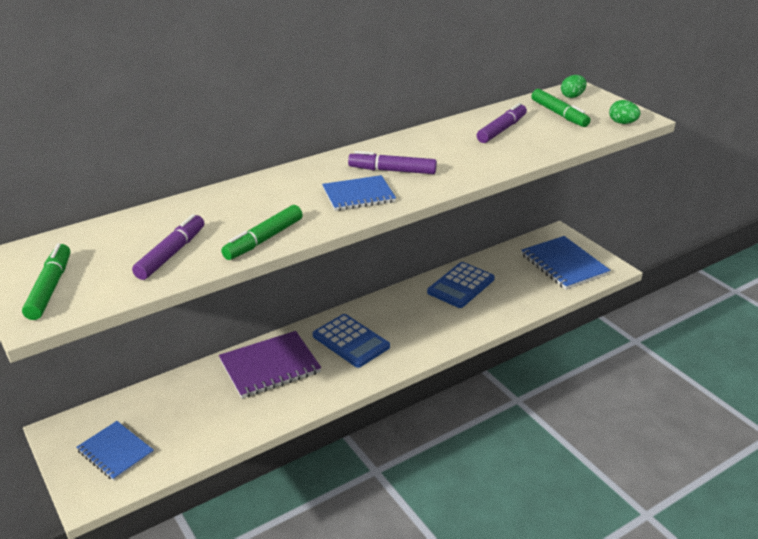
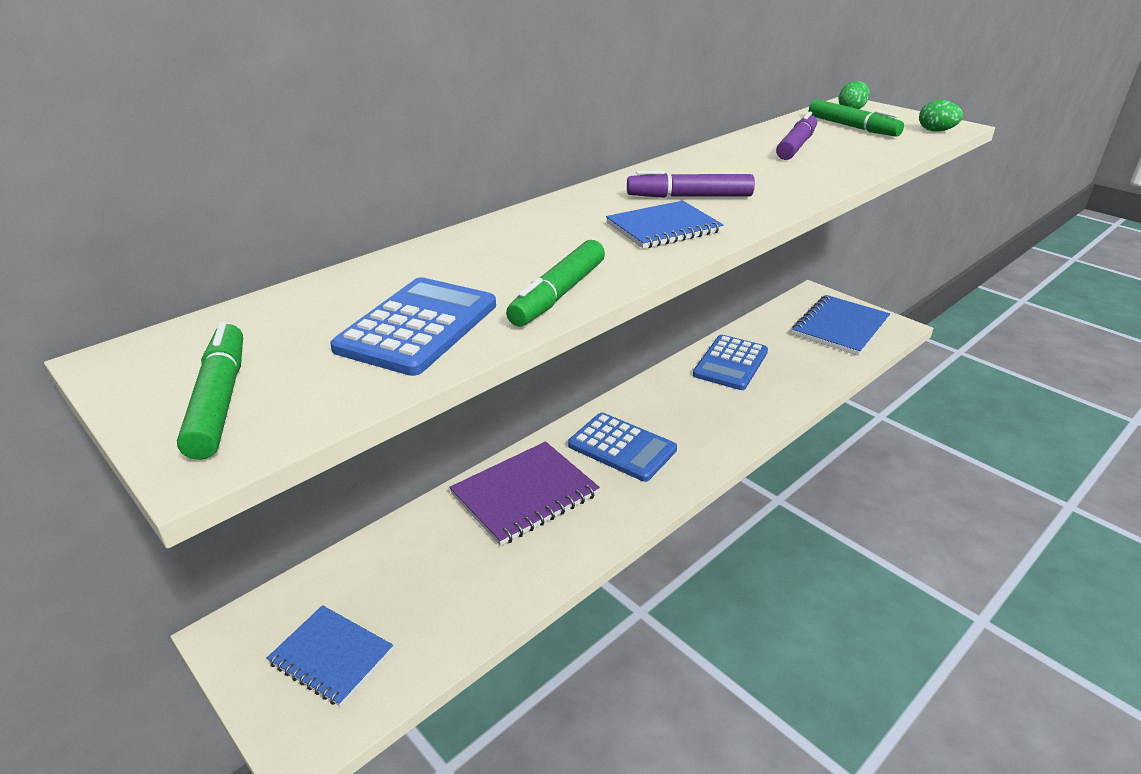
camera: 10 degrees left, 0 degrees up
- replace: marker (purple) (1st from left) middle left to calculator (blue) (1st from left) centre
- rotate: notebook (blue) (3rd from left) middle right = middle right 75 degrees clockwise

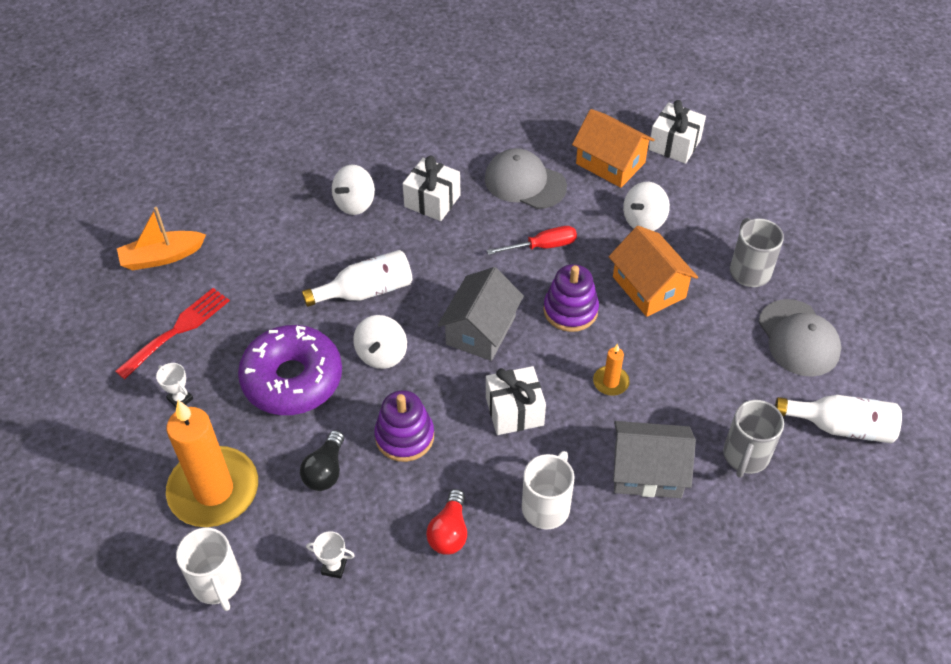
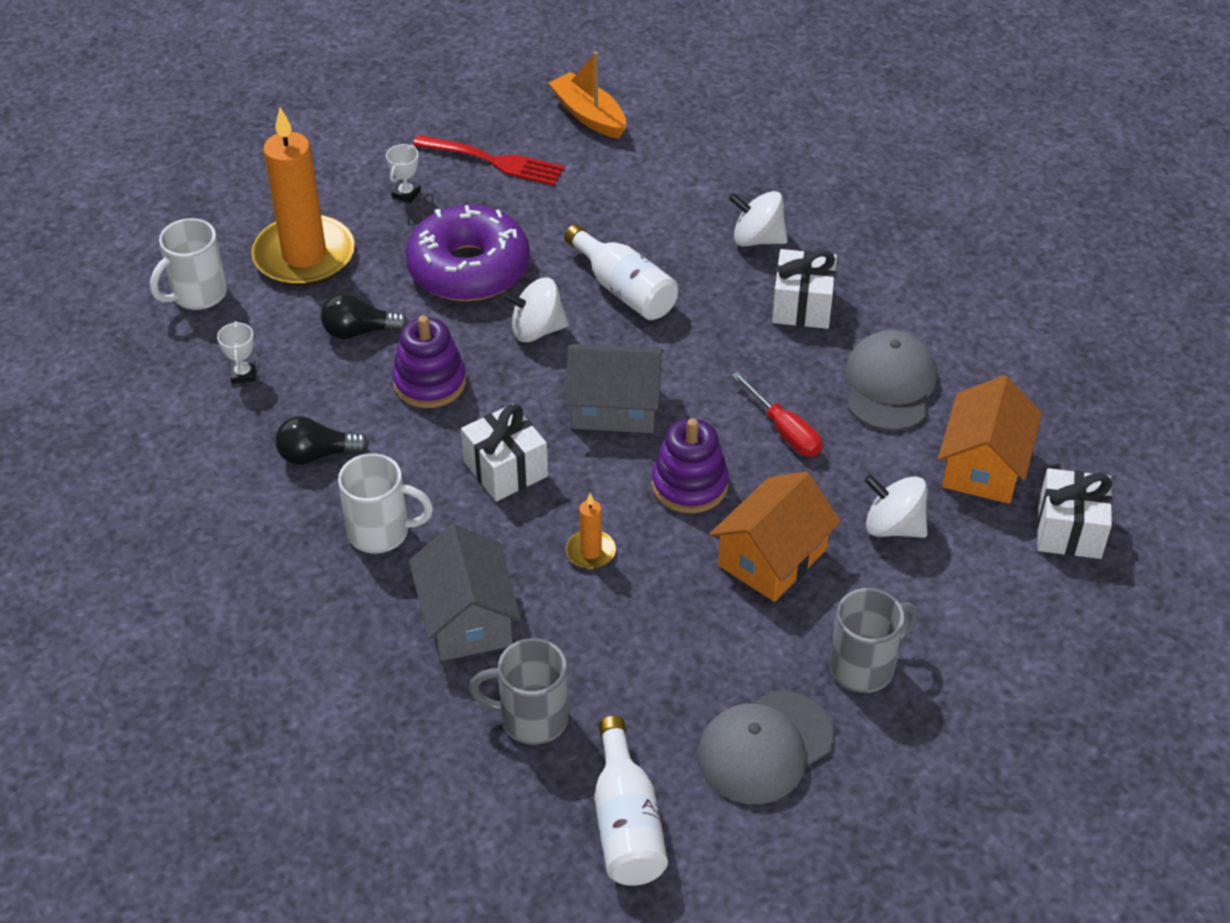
camera: 70 degrees right, 5 degrees down
- recolor: light bulb (red) bottom centre to light bulb (black) (1st from left) middle left

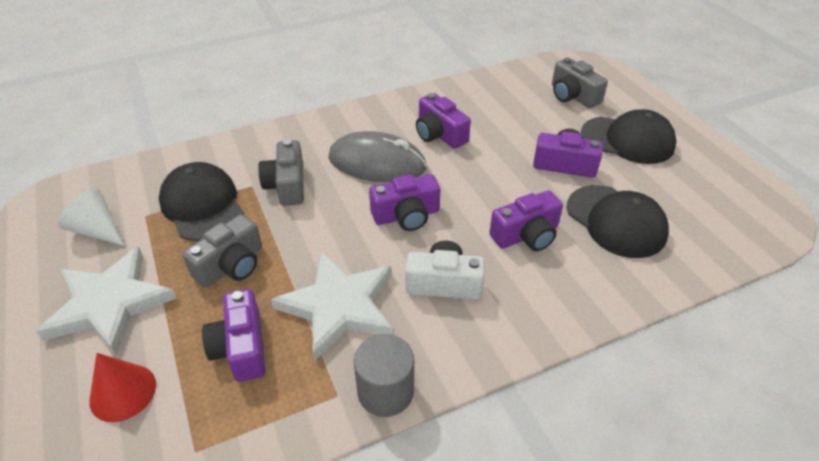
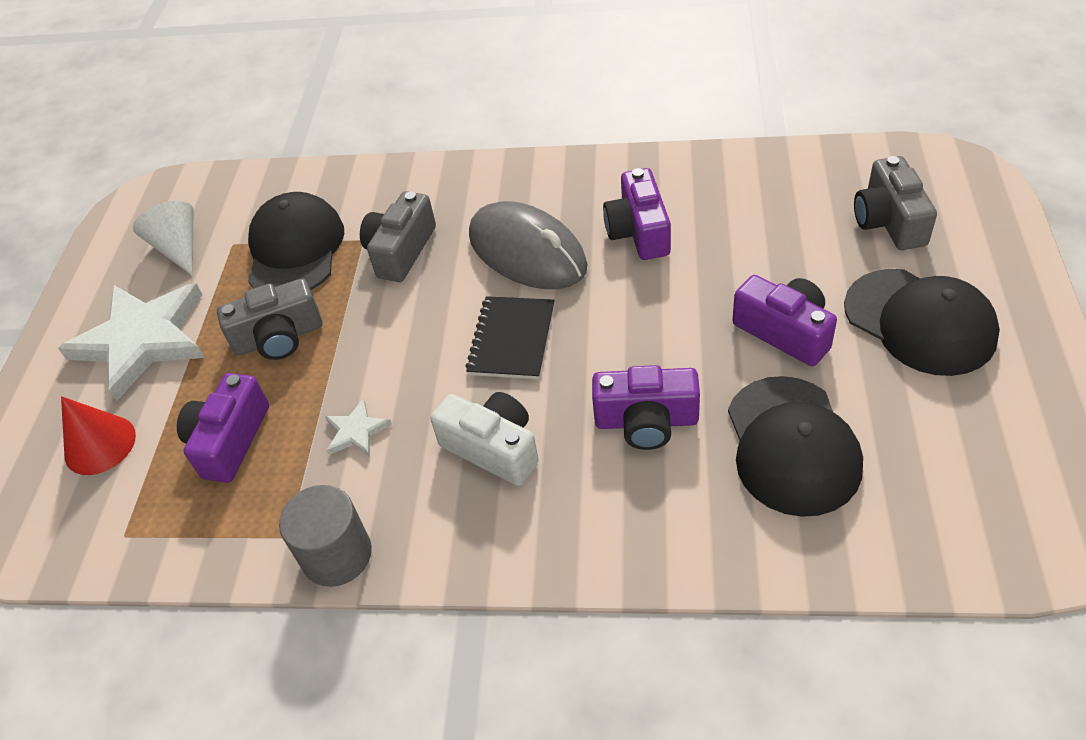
camera: 35 degrees right, 5 degrees up
- resize: star (white) (2nd from left) centre = middle left x0.43
- replace: camera (purple) (2nd from left) centre to notebook (black) centre

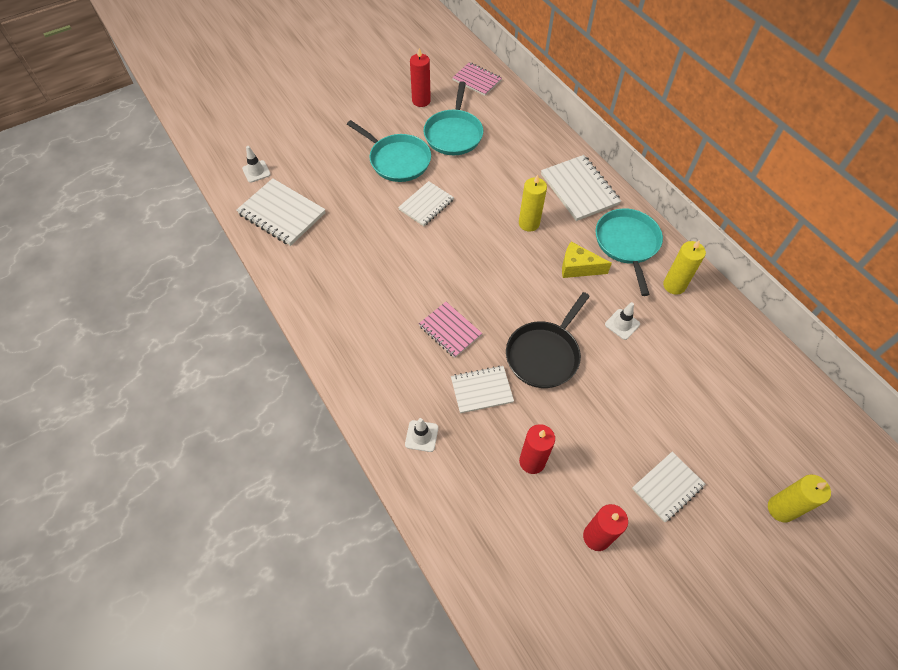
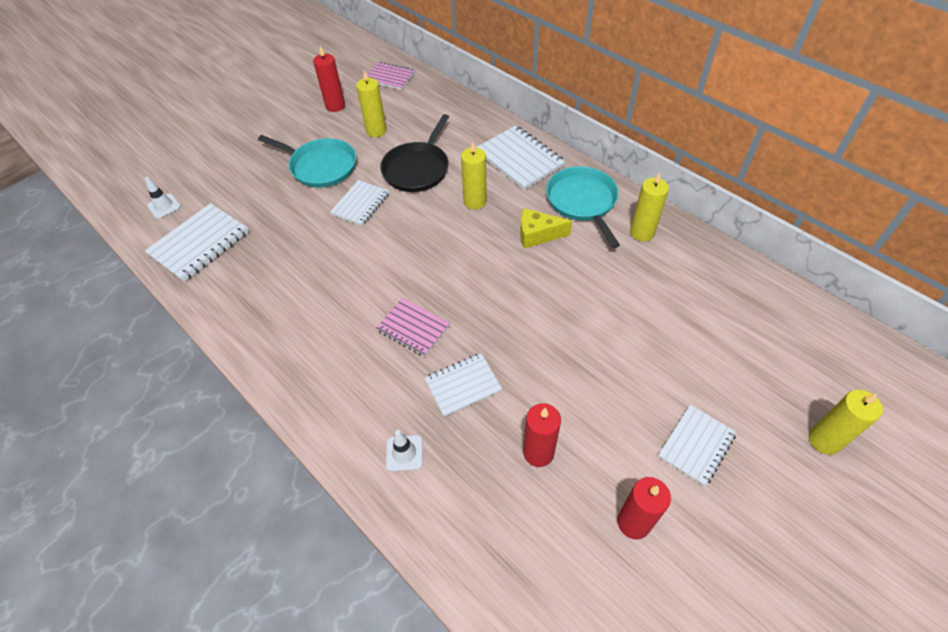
camera: 10 degrees left, 5 degrees down
- rotate: notebook (white) (1st from left) top left = middle left 75 degrees counterclockwise
- replace: pan (turquoise) (2nd from left) top centre to candle (yellow) (1st from left) top centre
- move: pan (black) centre to top centre
- delete: traffic cone (white) (3rd from left) middle right

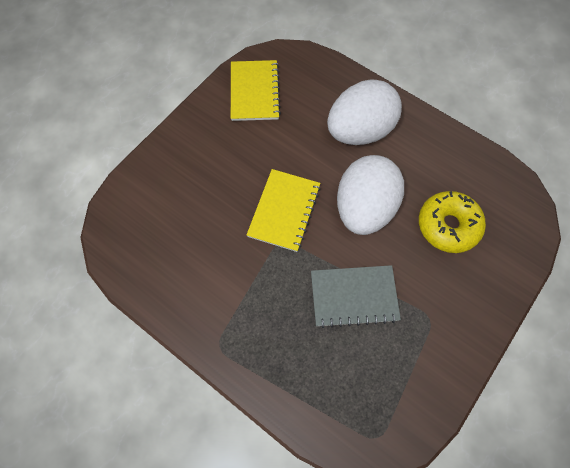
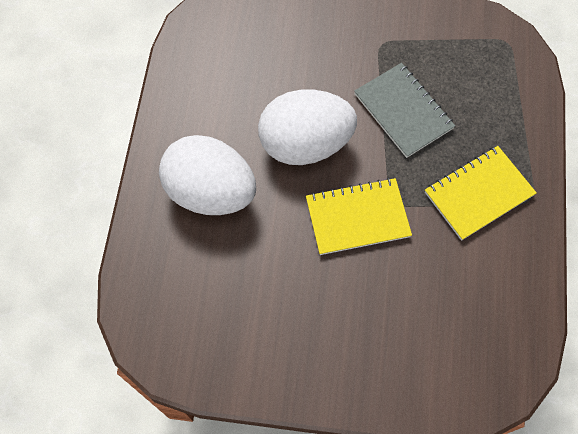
camera: 120 degrees left, 0 degrees up
- move: notebook (yellow) (1st from left in the first image) top centre to notebook (yellow) (2nd from left) middle right
- delete: donut (yellow) middle right

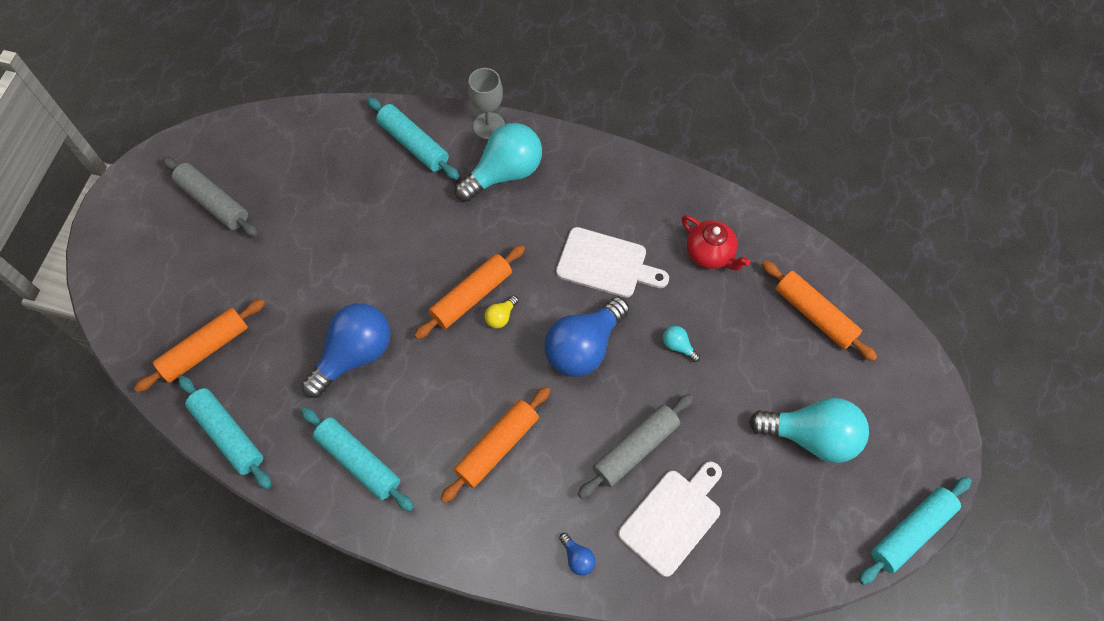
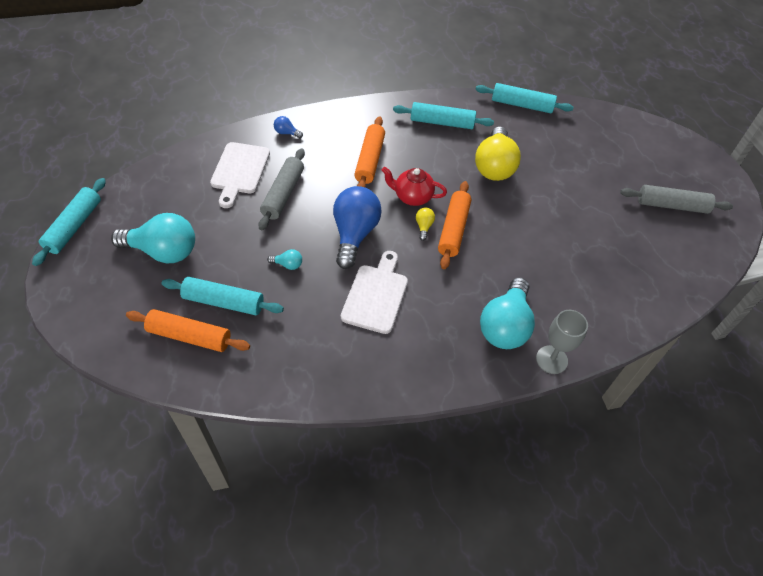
camera: 145 degrees right, 10 degrees down
- rotate: light bulb (turquoise) (3rd from left in the first image) bottom right = middle left 150 degrees counterclockwise
- move: rolling pin (turquoise) (3rd from left in the first image) top centre to rolling pin (turquoise) (2nd from left) middle left
- rotate: cutting board (white) (1st from left in the first image) centre = centre 120 degrees clockwise
- move: teapot (red) centre to top centre
- recolor: light bulb (blue) (1st from left) middle left to light bulb (yellow) (2nd from left) top centre
- delete: rolling pin (orange) (1st from left) middle left

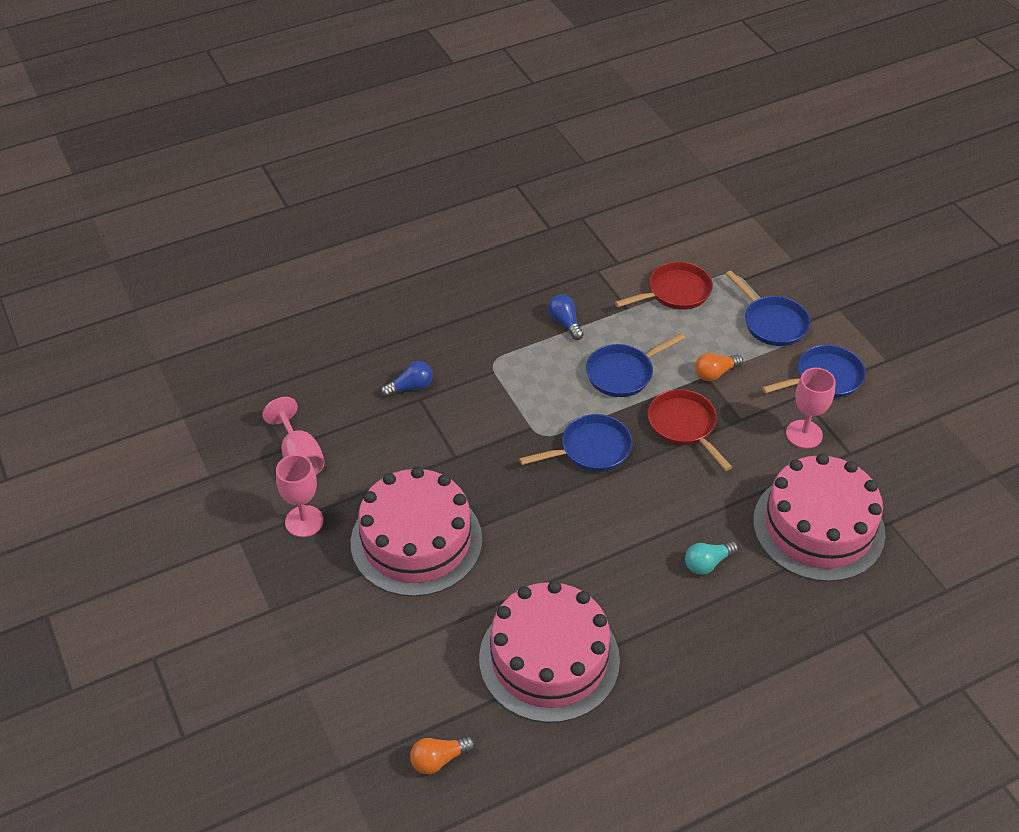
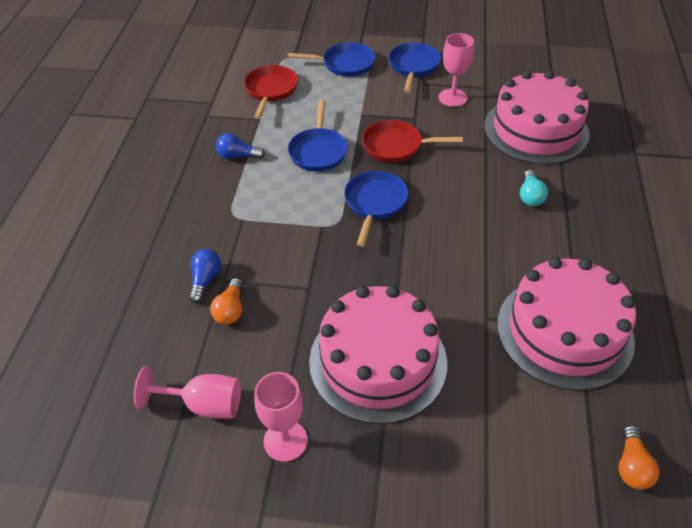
camera: 55 degrees left, 0 degrees up
- move: light bulb (orange) (2nd from left in the first image) middle right to light bulb (orange) (1st from left) middle left

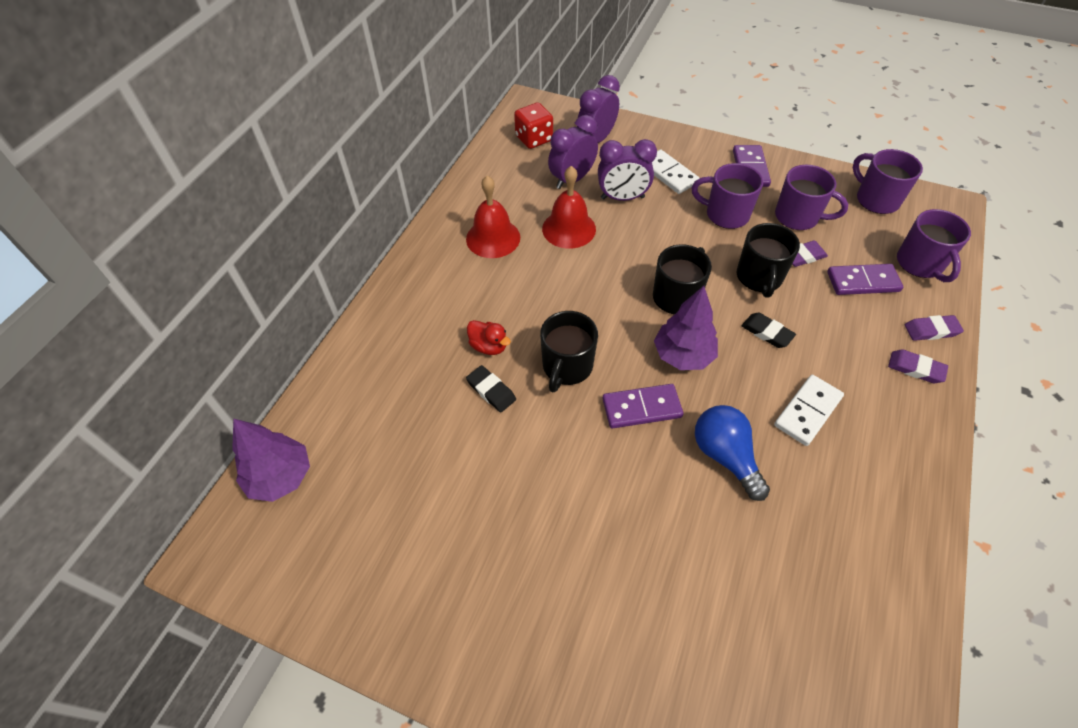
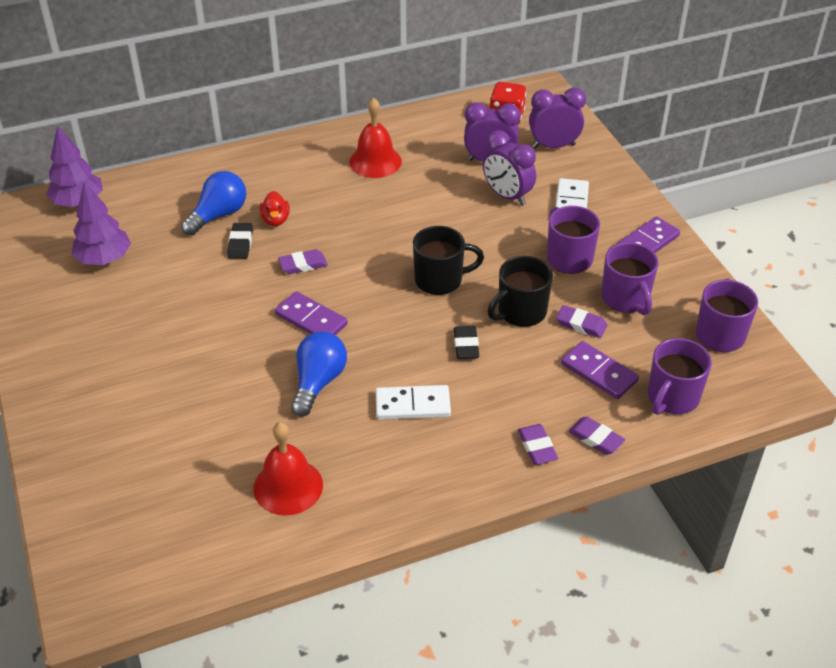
camera: 45 degrees right, 10 degrees down
- move: tree (purple) (2nd from left) centre to middle left
- insert: light bulb (blue) (1st from left) top left
- move: bell (red) (2nd from left in the first image) top centre to bell (red) (1st from left) bottom centre
- replace: mug (black) (1st from left) centre to eraser (purple) (1st from left) centre

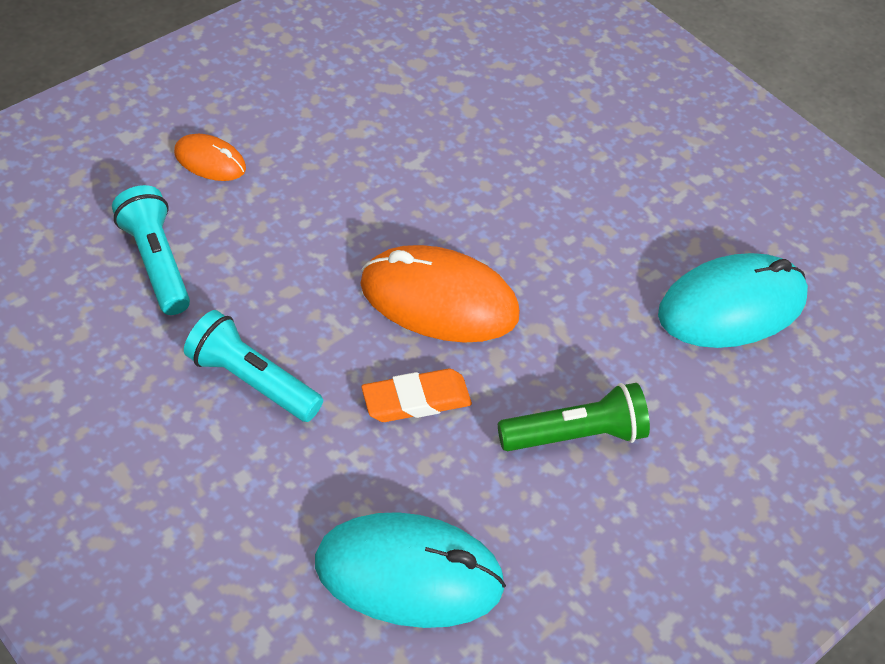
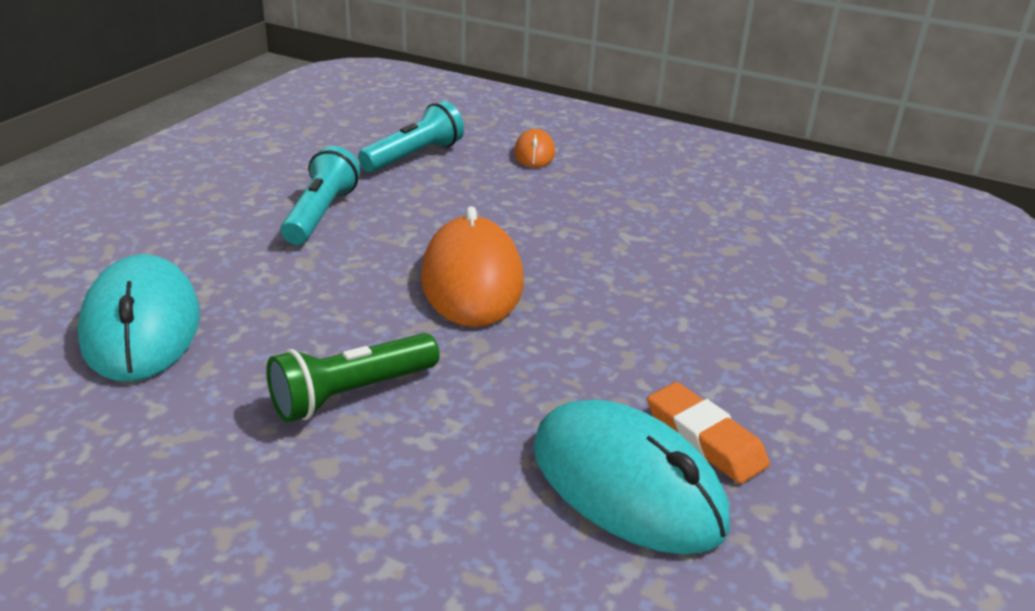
camera: 70 degrees right, 20 degrees down
- rotate: flashlight (green) centre = centre 90 degrees clockwise
- move: eraser (orange) centre to bottom right

